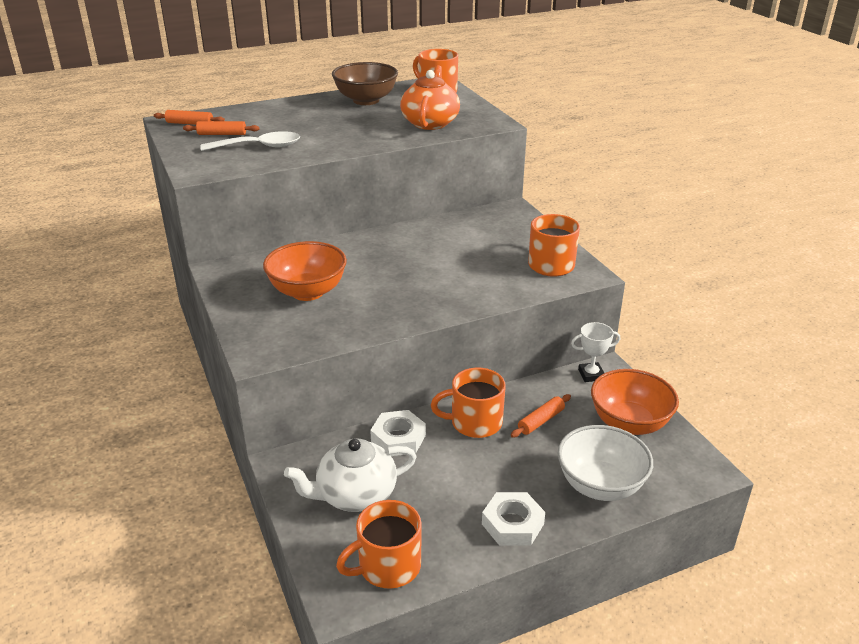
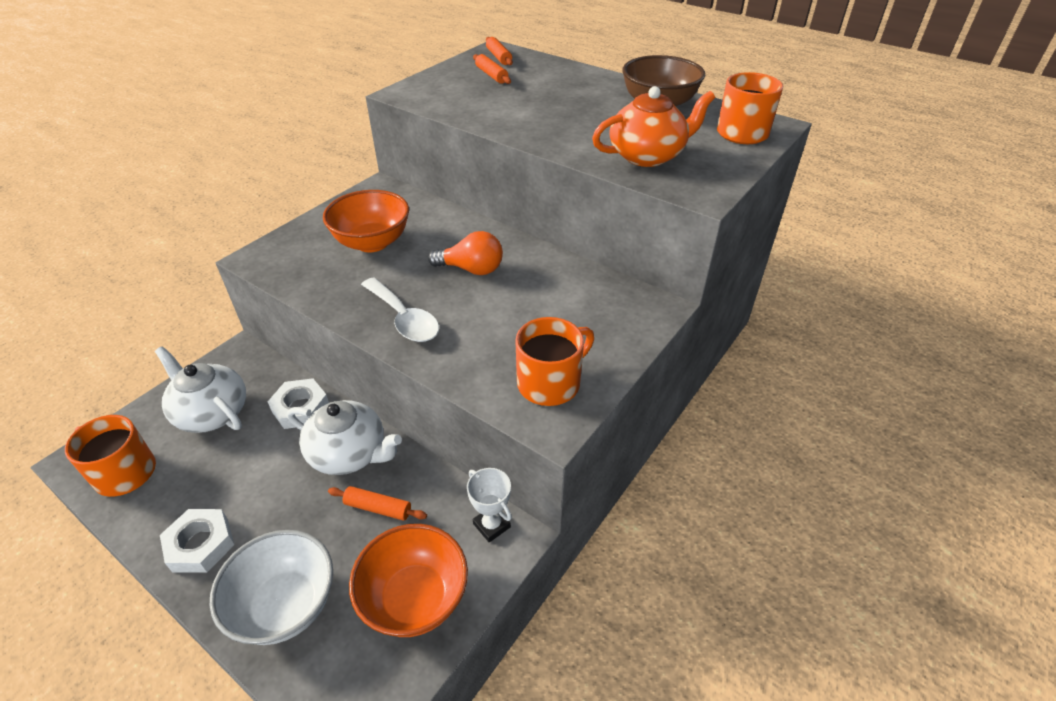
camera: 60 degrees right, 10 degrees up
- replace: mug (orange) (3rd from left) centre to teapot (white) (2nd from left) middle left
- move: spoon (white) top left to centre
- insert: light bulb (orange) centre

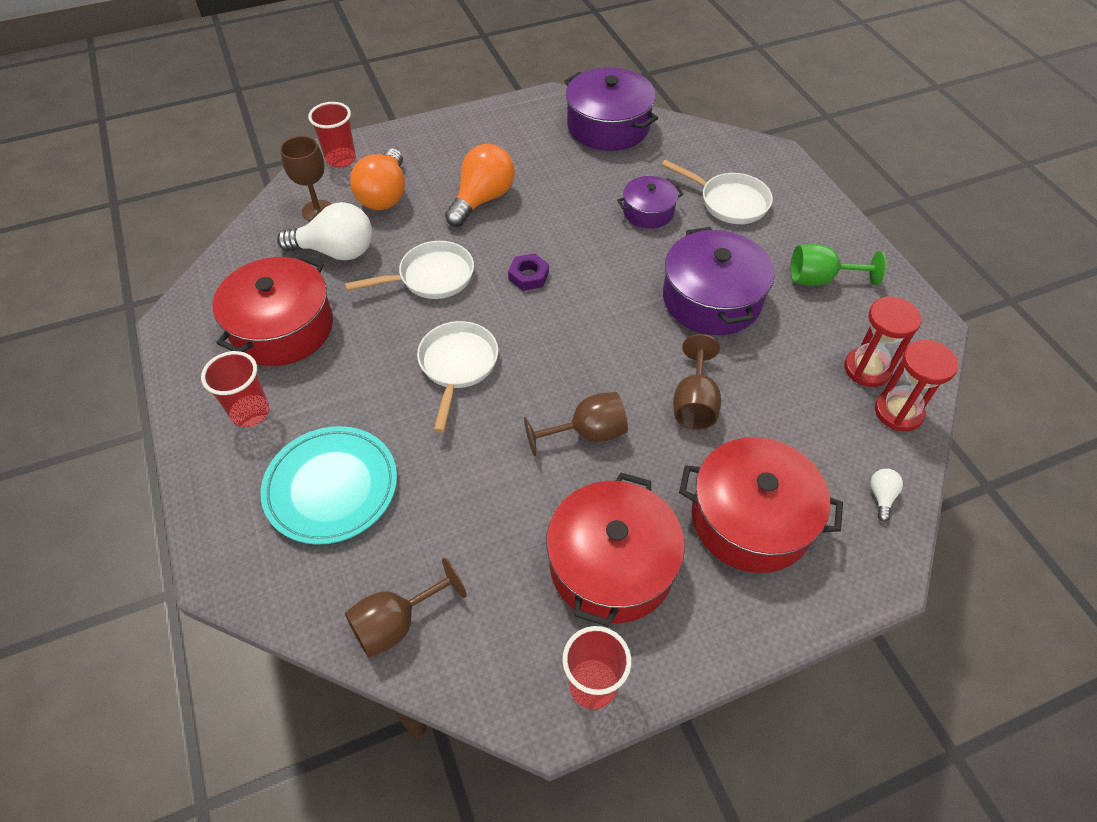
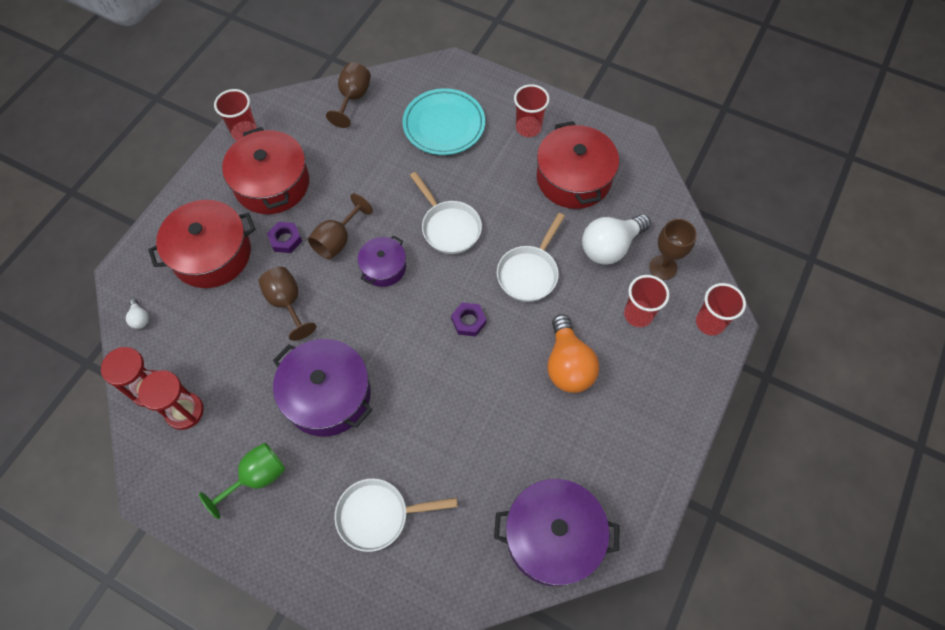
camera: 140 degrees right, 10 degrees up
- insert: nut (purple) (1st from left) middle left
- move: pot (purple) (2nd from left) top centre to centre
- replace: light bulb (orange) (1st from left) top centre to cup (red) (3rd from left) middle right

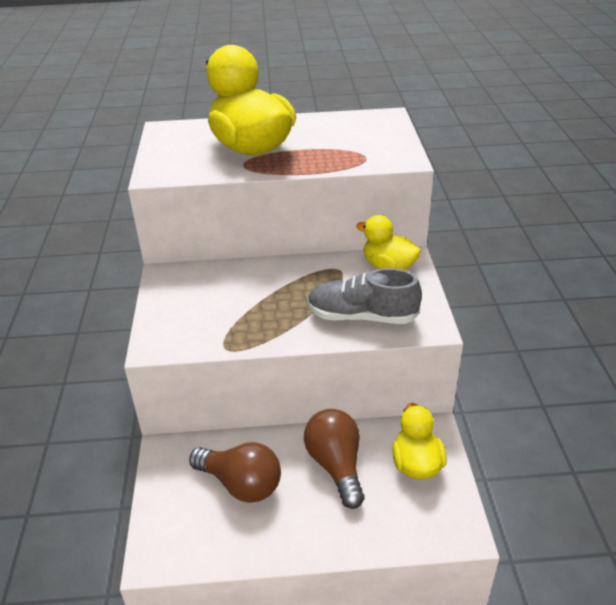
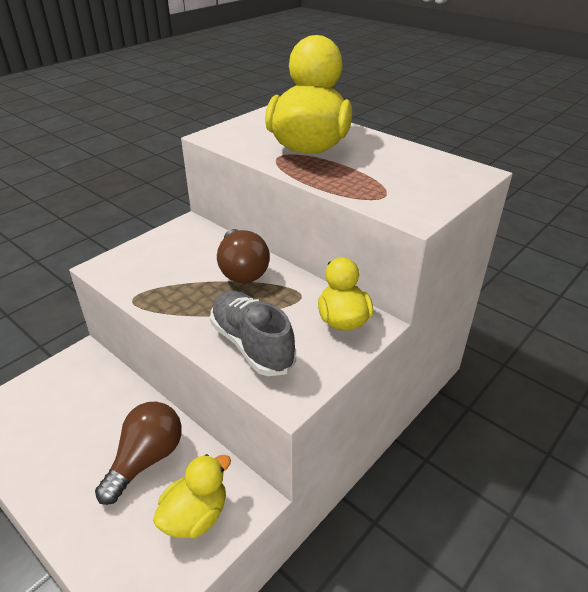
camera: 45 degrees right, 0 degrees up
- move: light bulb (brown) (1st from left in the first image) bottom centre to light bulb (brown) (2nd from left) centre

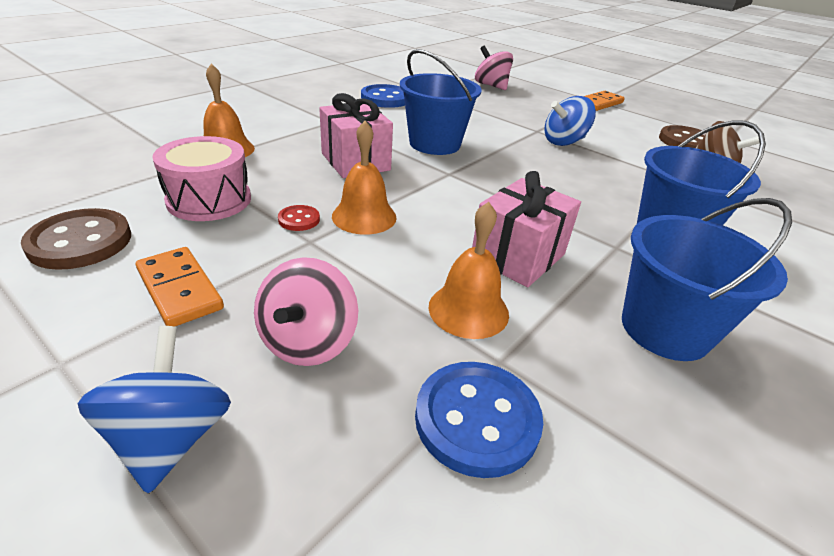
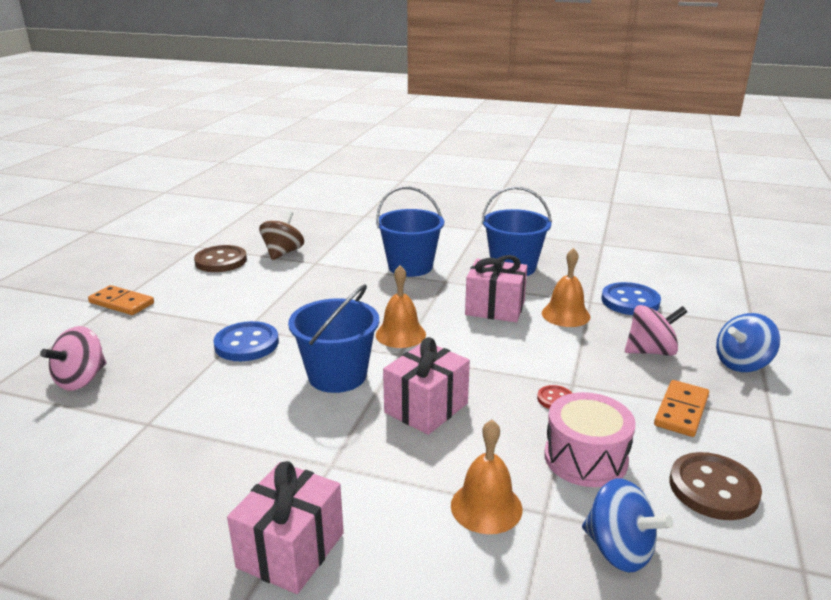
camera: 110 degrees left, 10 degrees down
- move: button (blue) (1st from left) top centre to middle left
- insert: gift (pink) (1st from left) bottom centre
- move: bell (orange) (2nd from left in the first image) top centre to bell (orange) (1st from left) centre
- move: spinning top (blue) (2nd from left in the first image) top right to spinning top (blue) (1st from left) bottom right

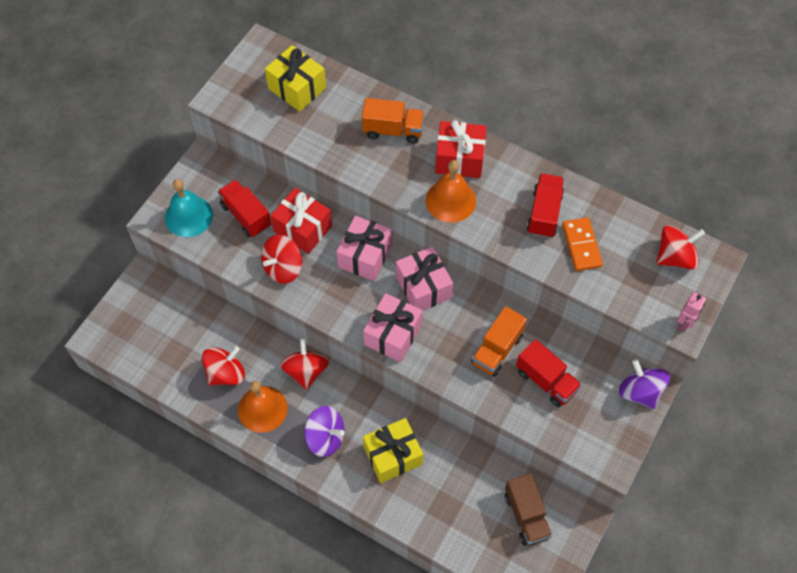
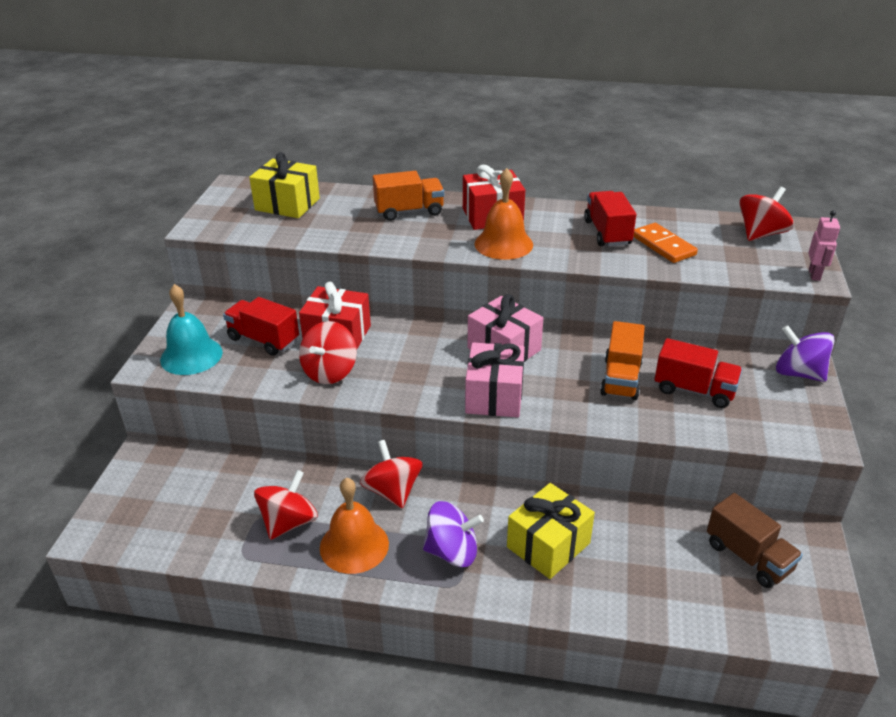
camera: 20 degrees left, 25 degrees down
- delete: gift (pink) (1st from left) centre

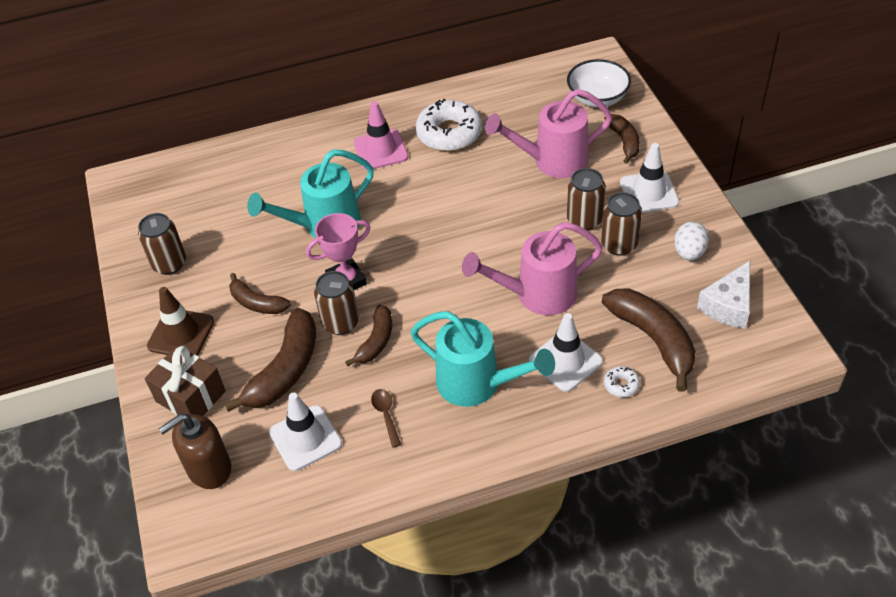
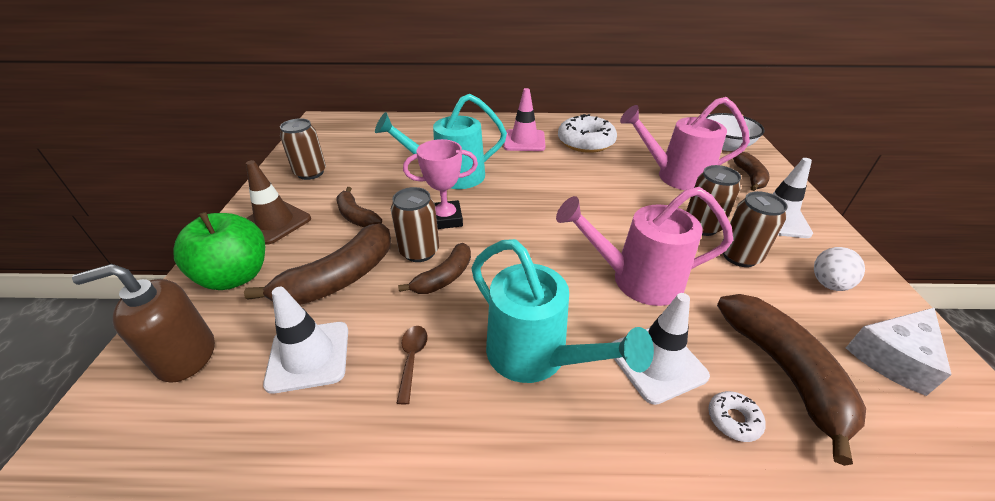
camera: 15 degrees right, 10 degrees down
- replace: gift (brown) middle left to apple (green) middle left

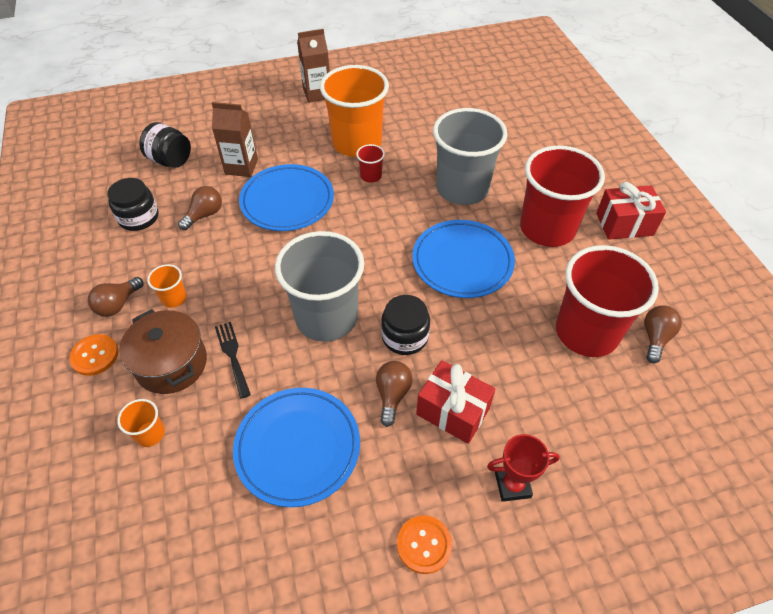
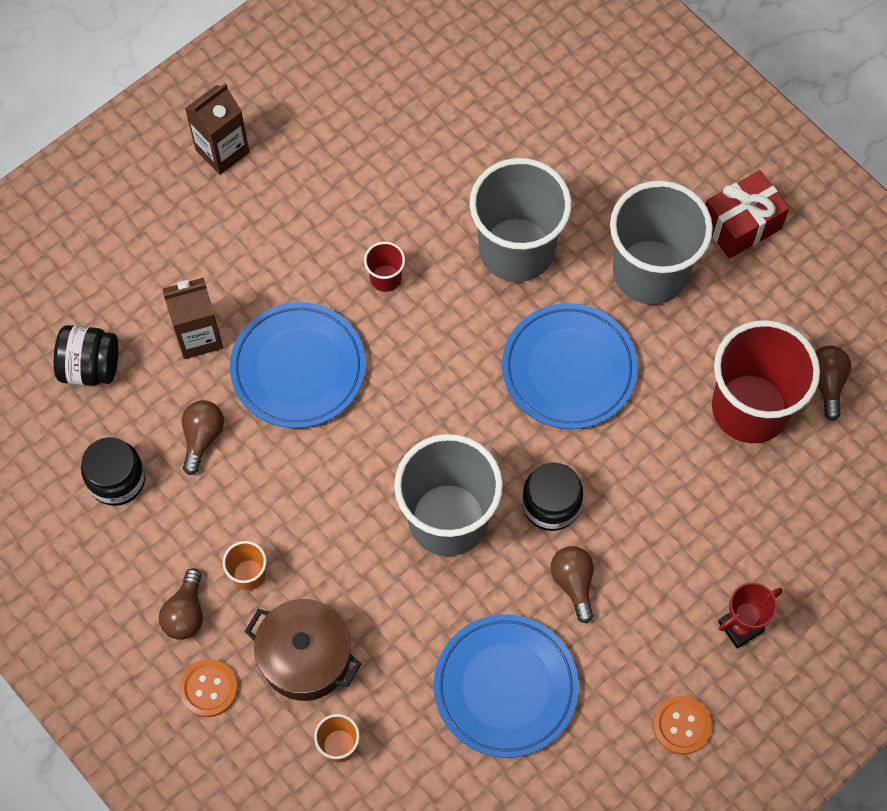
camera: 25 degrees left, 15 degrees up
- recolor: cup (red) (2nd from left) top right to cup (grey) (3rd from left) top right
- delete: fork (black) middle left
- delete: cup (orange) (3rd from left) top centre
- delete: gift (red) (1st from left) centre

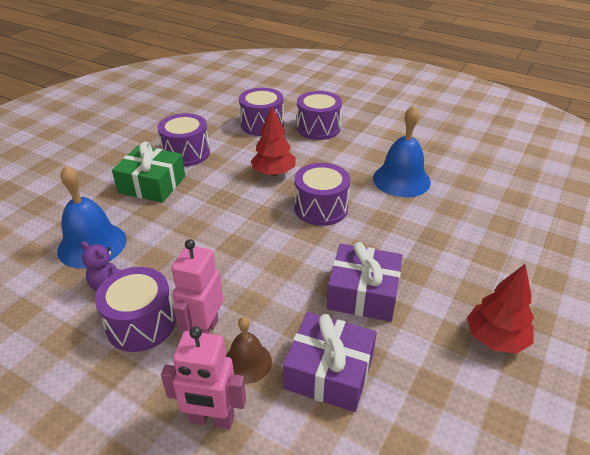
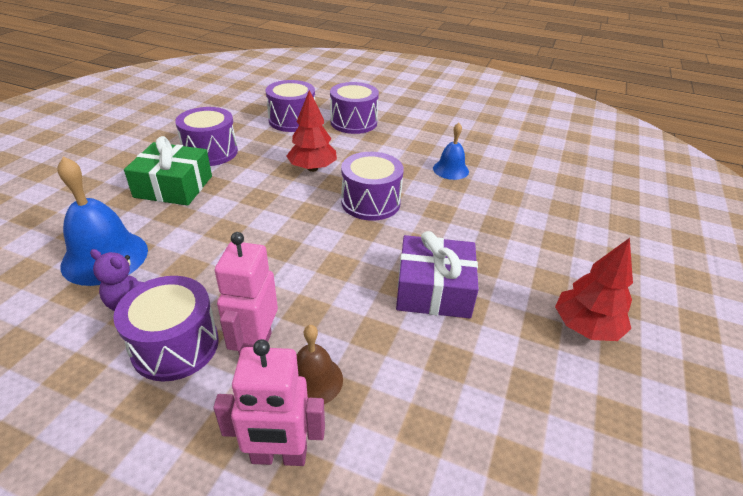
camera: 10 degrees left, 0 degrees up
- resize: bell (blue) (2nd from left) top right = top centre x0.59
- delete: gift (purple) (1st from left) bottom centre

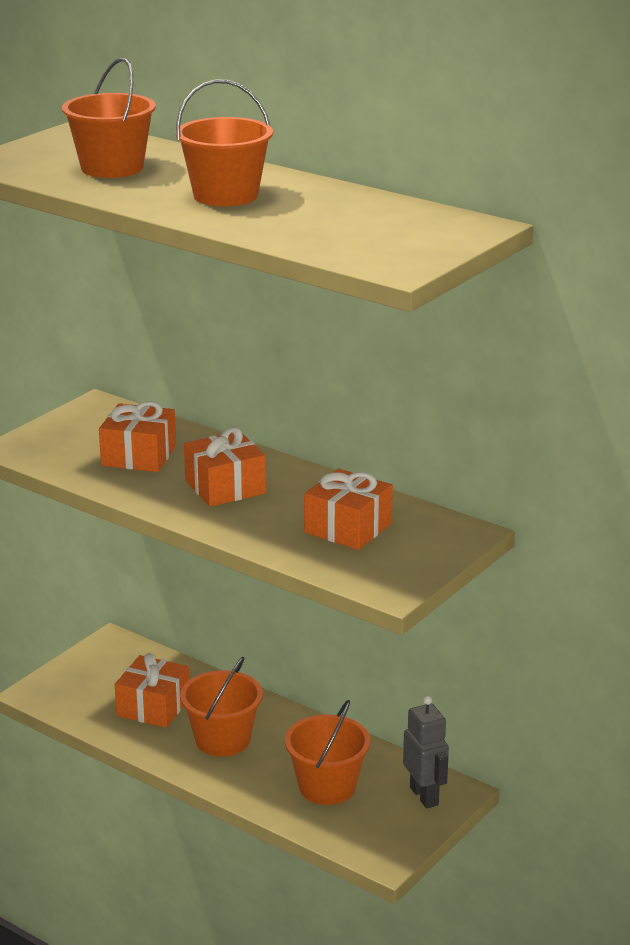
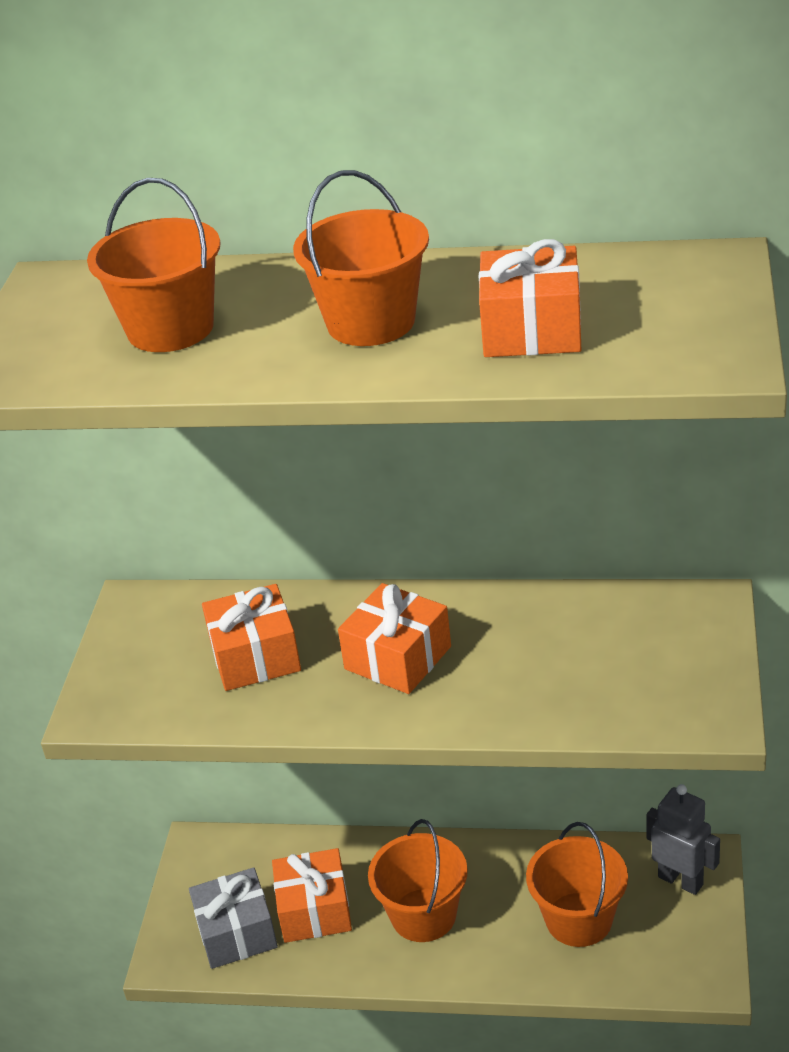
camera: 25 degrees left, 10 degrees up
- insert: gift (grey) bottom left
- move: gift (orange) (4th from left) centre to top right

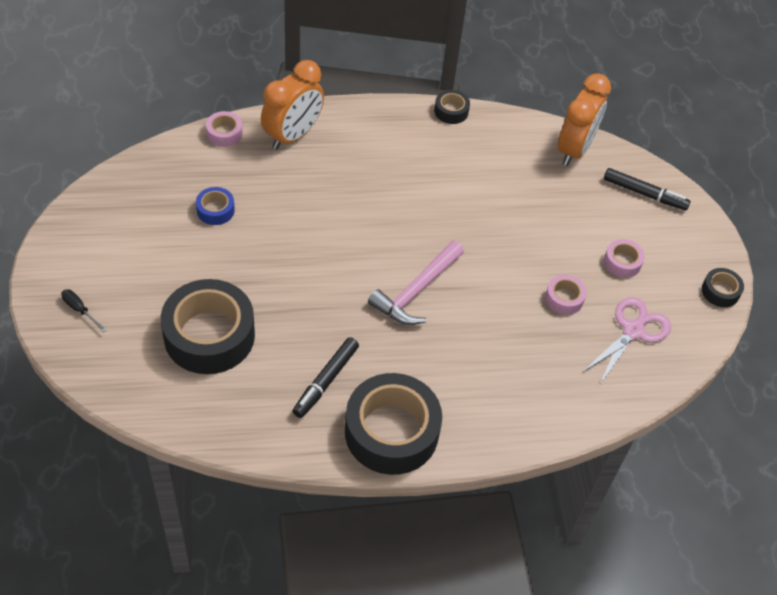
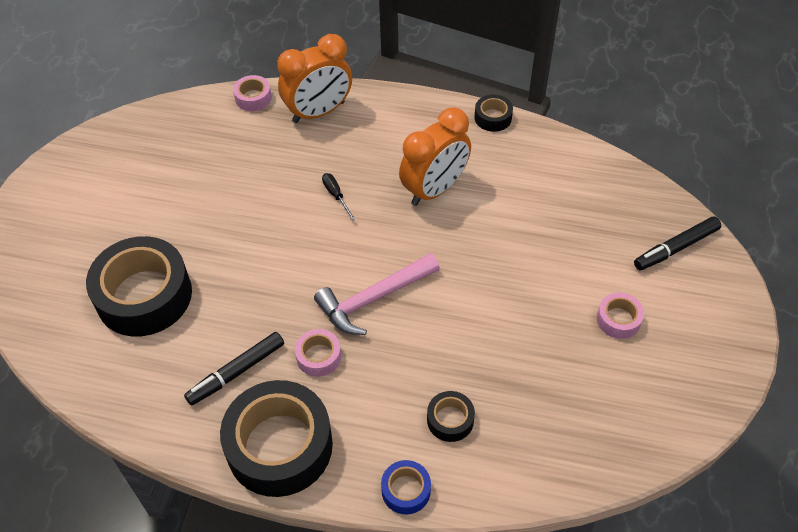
camera: 25 degrees right, 0 degrees up
- move: tape (pink) (2nd from left) middle right to centre
- move: screwdriver (black) middle left to centre
- move: tape (blue) middle left to bottom centre
- move: clock (orange) (2nd from left) top right to top centre
- move: tape (black) (4th from left in the first image) middle right to tape (black) (3rd from left) bottom centre
- rotate: marker (black) (2nd from left) top right = middle right 105 degrees clockwise
- delete: scissors (pink) middle right

